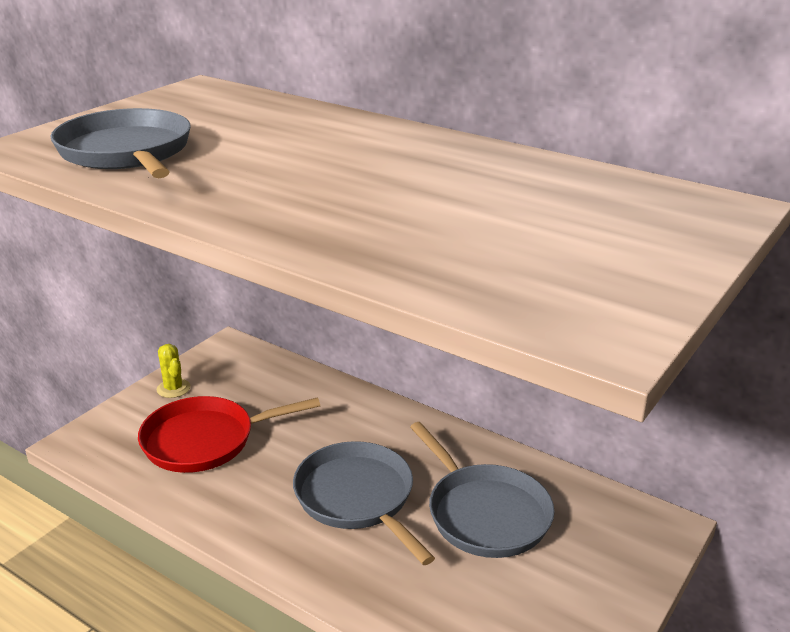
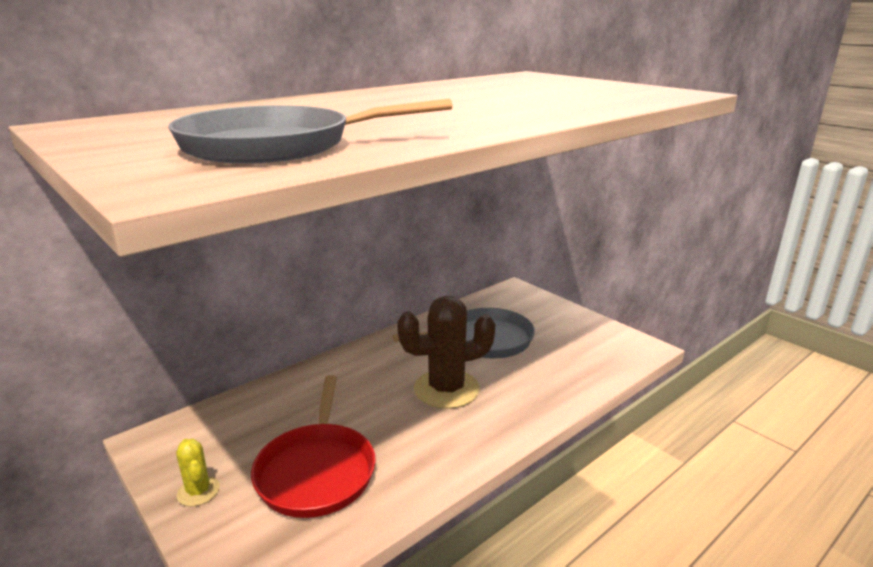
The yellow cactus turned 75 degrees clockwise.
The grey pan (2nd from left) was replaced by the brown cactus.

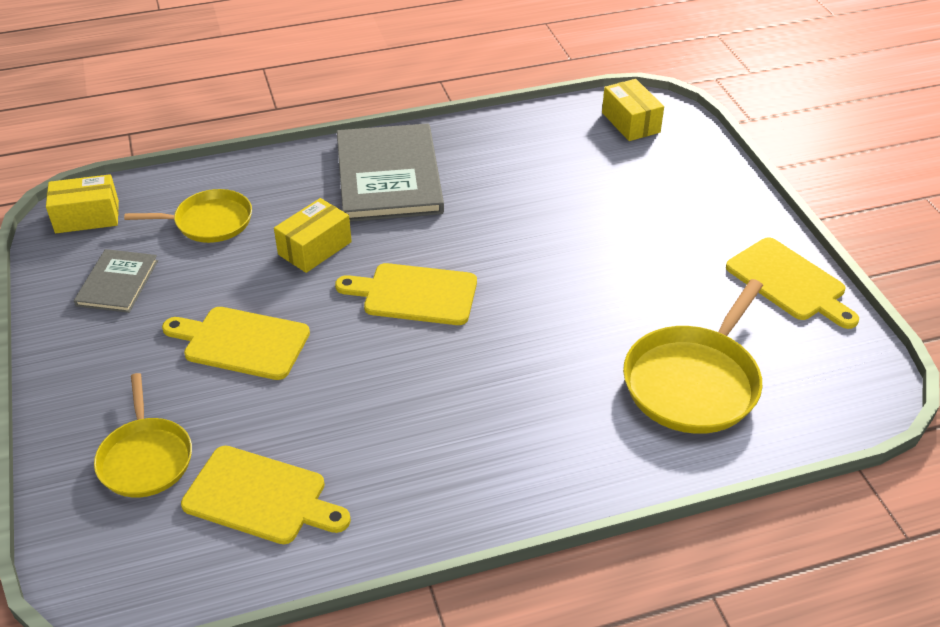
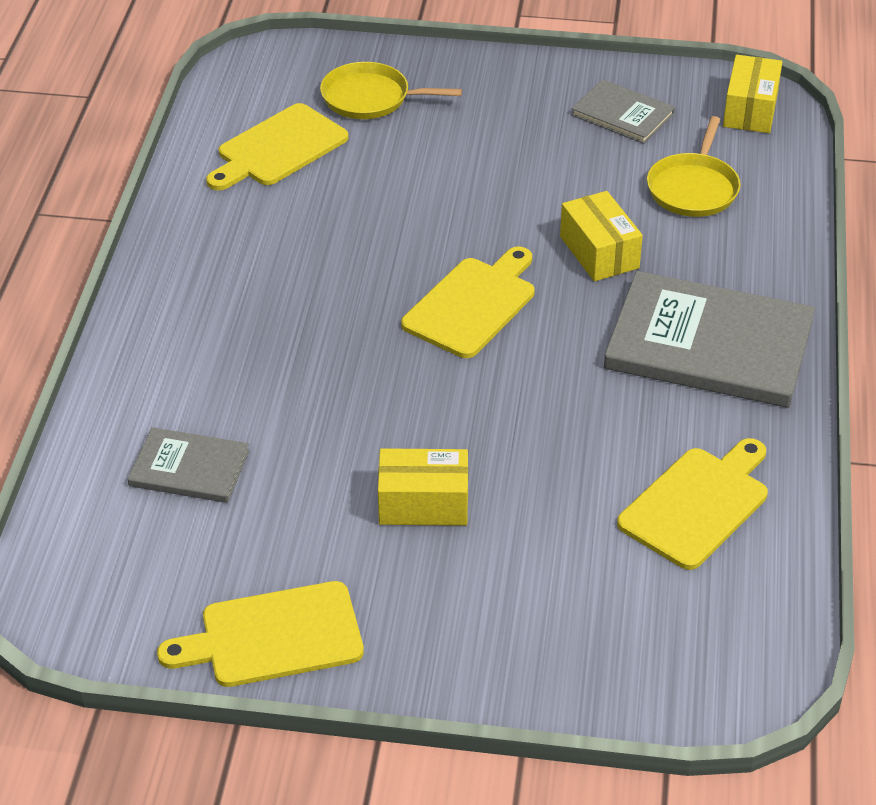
The yellow box (3rd from left in the first image) moved.
The yellow pan (3rd from left) was replaced by the grey book (1st from left).
The yellow cutting board (1st from left in the first image) moved.

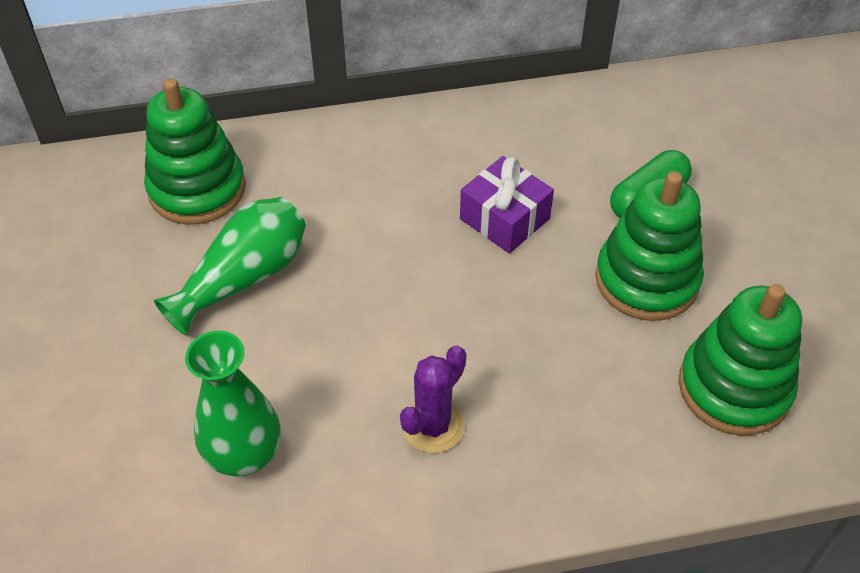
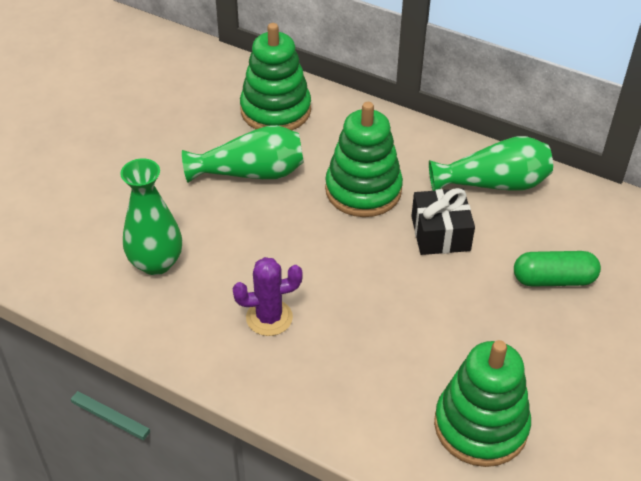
The purple gift became the black gift.
The green stacking toy (2nd from left) moved.
The green vase (3rd from left) appeared.

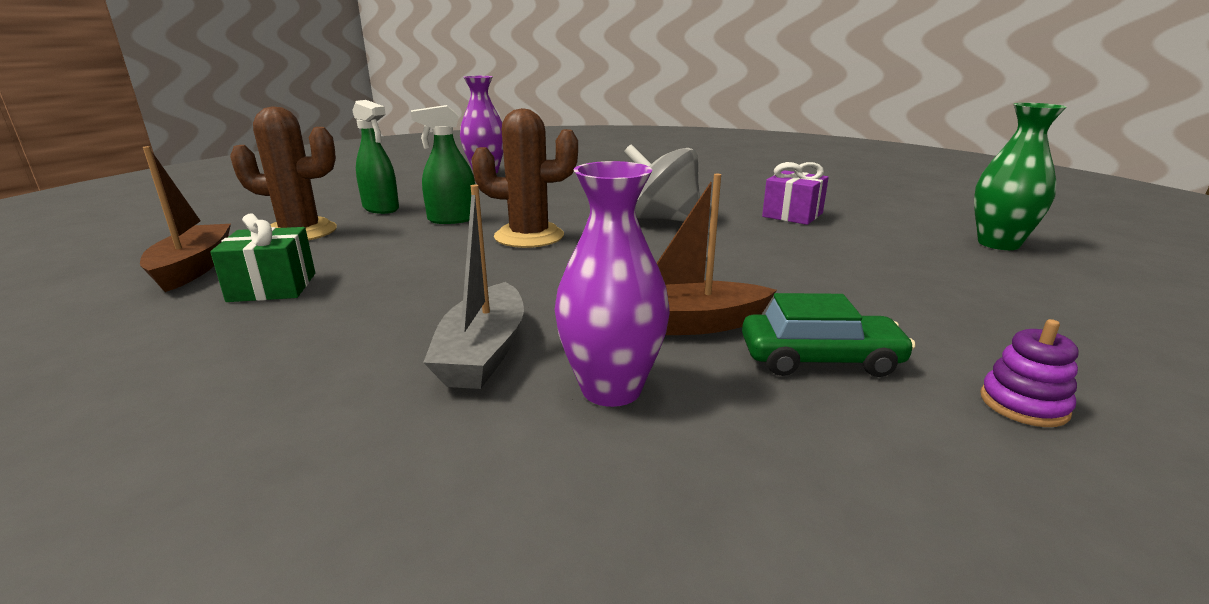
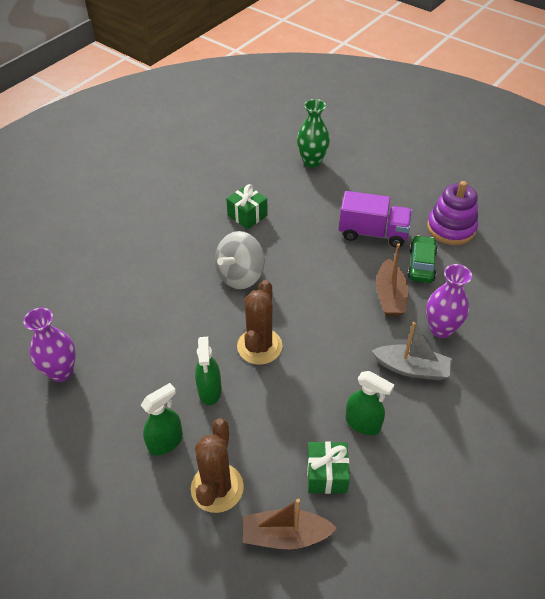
The purple gift became the green gift (1st from left).
The purple stacking toy changed to 2.00 times the size.
The purple truck appeared.
The green spray bottle (3rd from left) appeared.

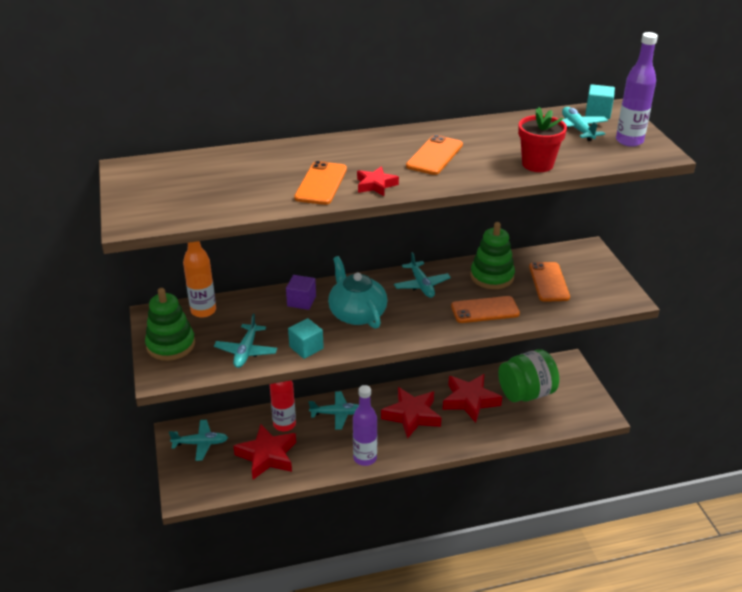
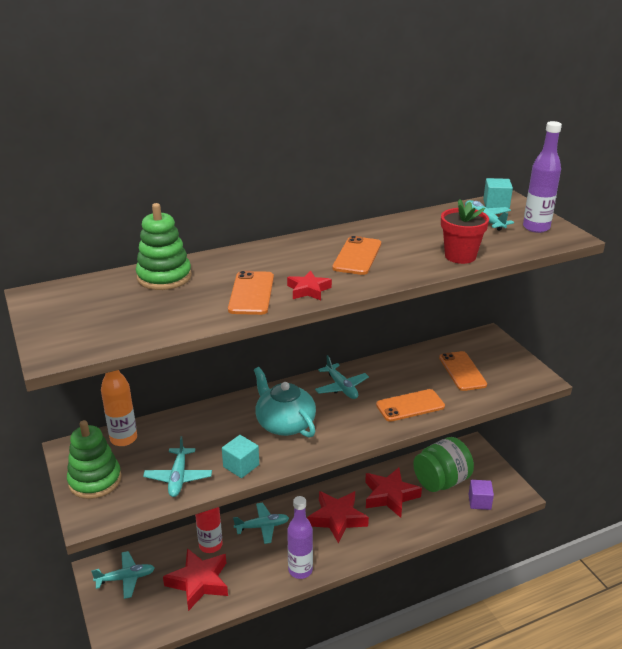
The green stacking toy (2nd from left) moved.
The purple cube moved.

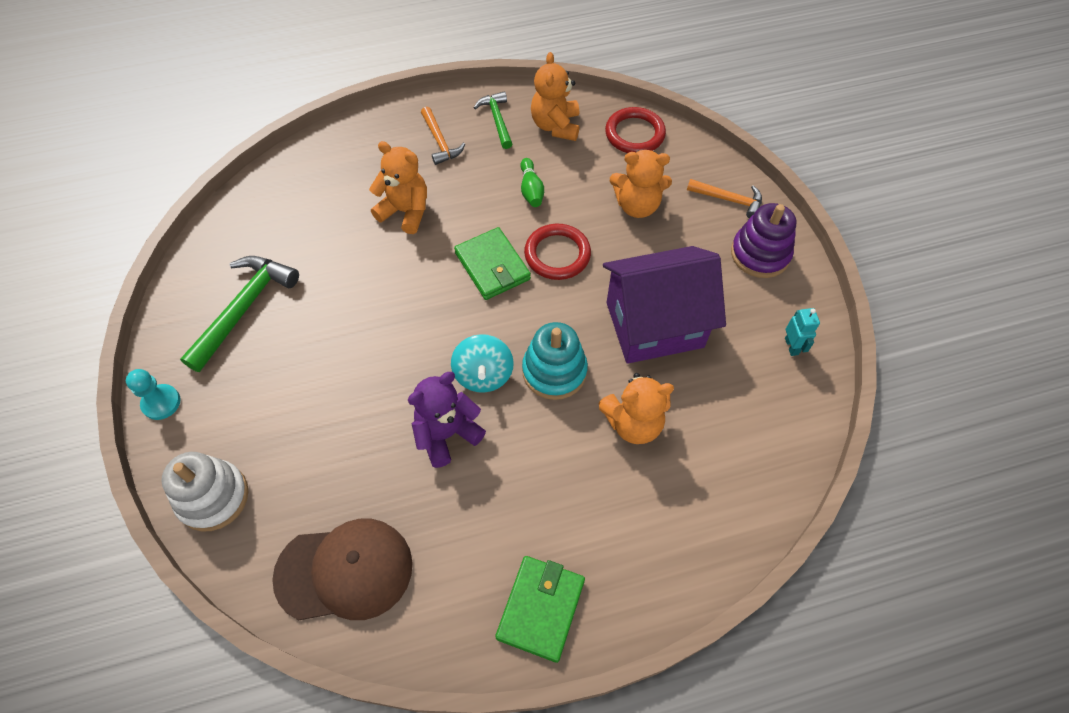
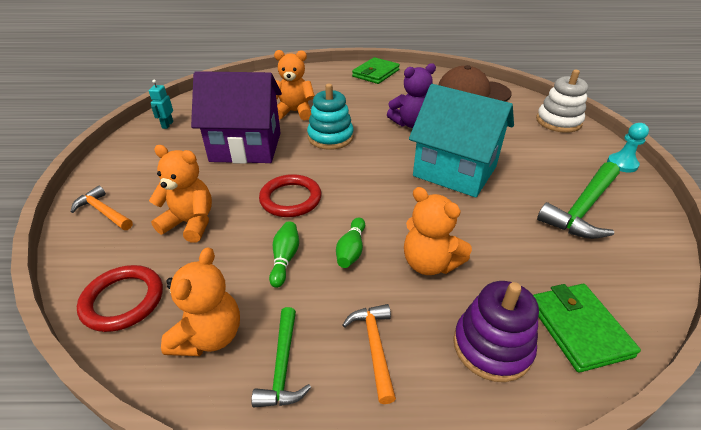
The purple stacking toy moved.
The green wallet (1st from left in the first image) moved.
The turquoise spinning top disappeared.
The turquoise house appeared.
The green bowling pin (2nd from left) appeared.

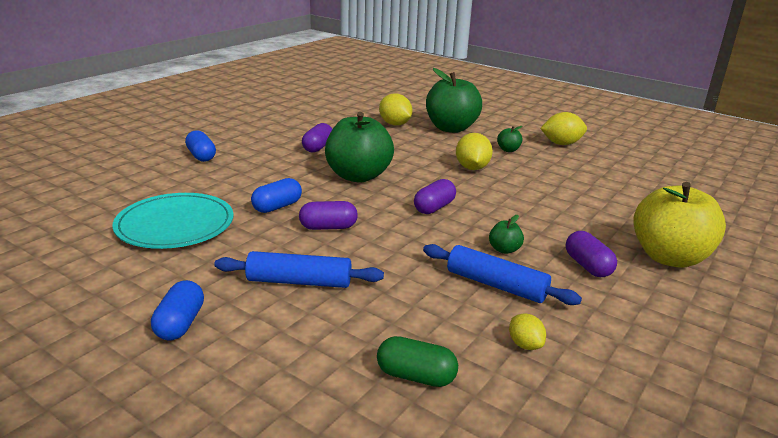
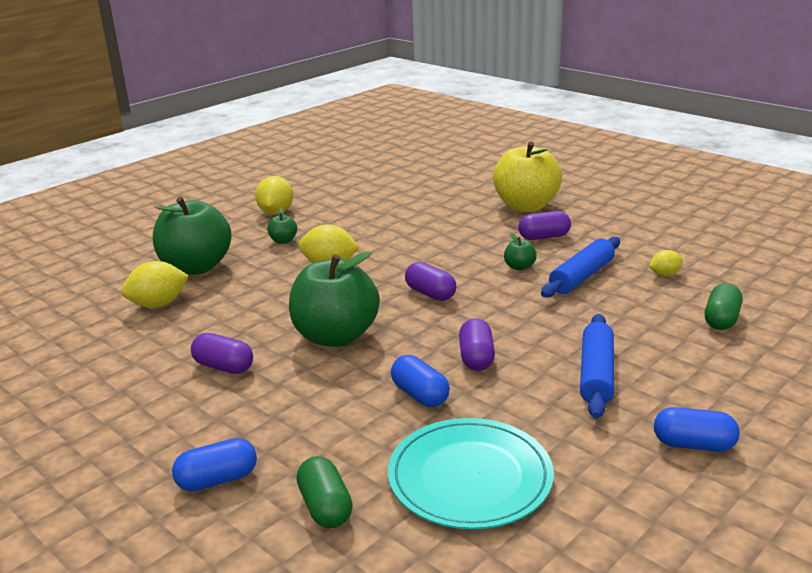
The green capsule (1st from left) appeared.

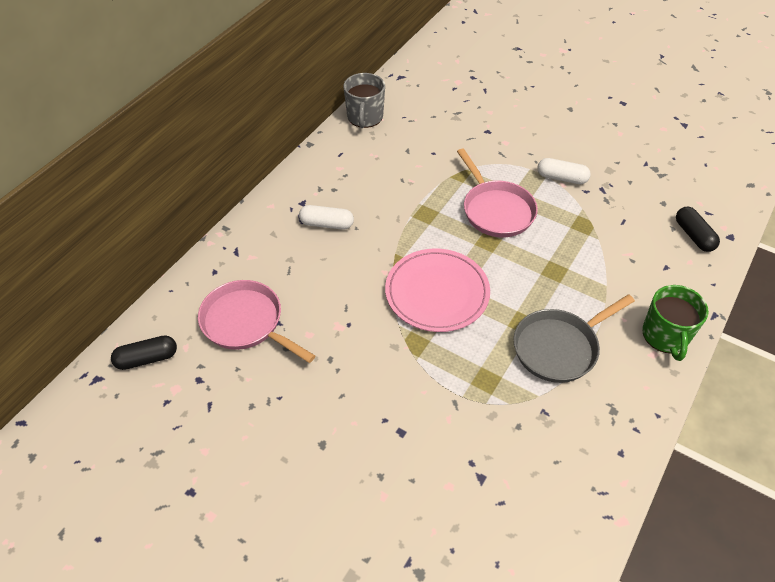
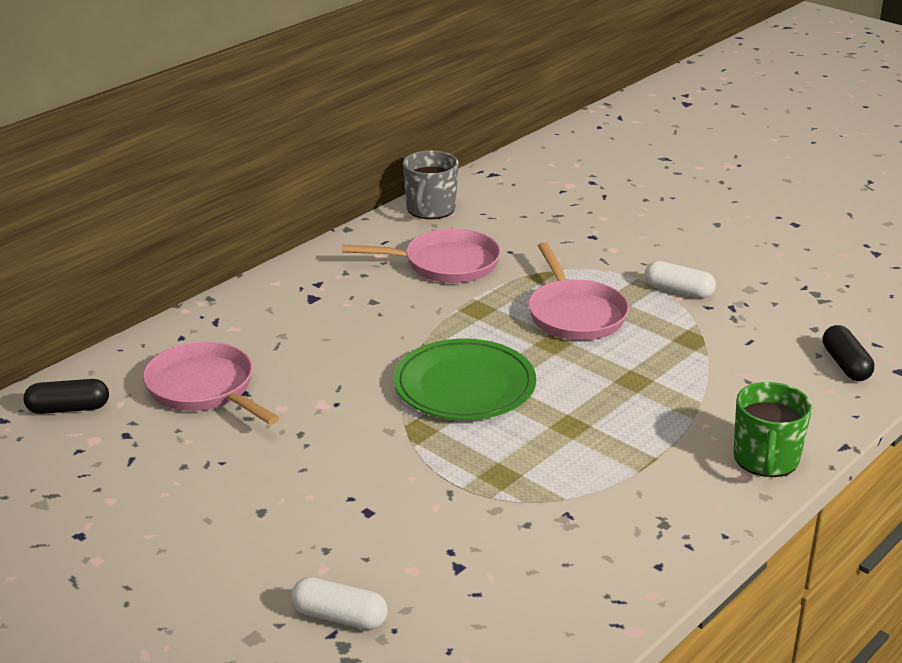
The white capsule (1st from left) moved.
The pink plate became the green plate.
The grey pan disappeared.
The pink pan (2nd from left) appeared.

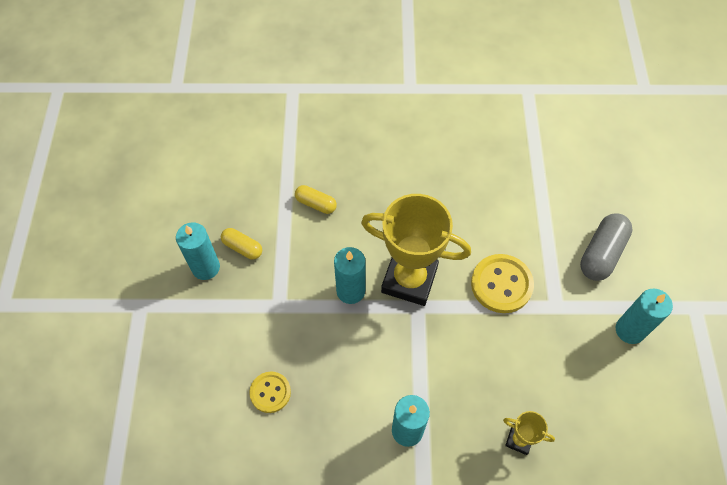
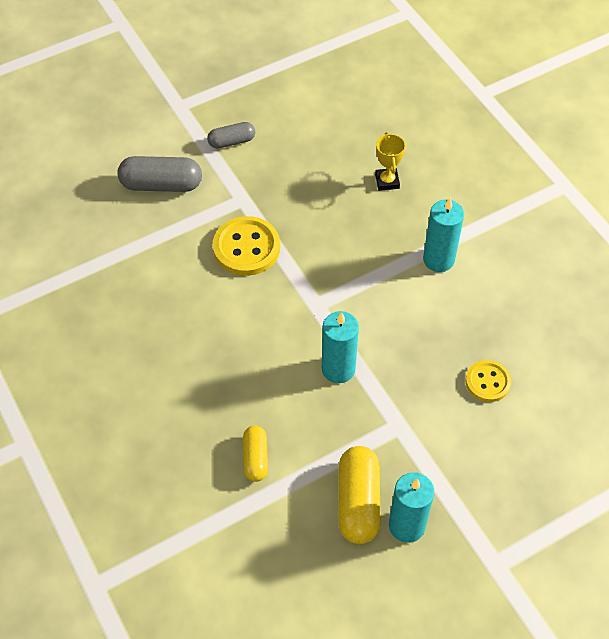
The yellow trophy (1st from left) disappeared.
The yellow capsule (1st from left in the first image) changed to 1.66 times the size.
The turquoise candle (4th from left) was replaced by the grey capsule (2nd from left).

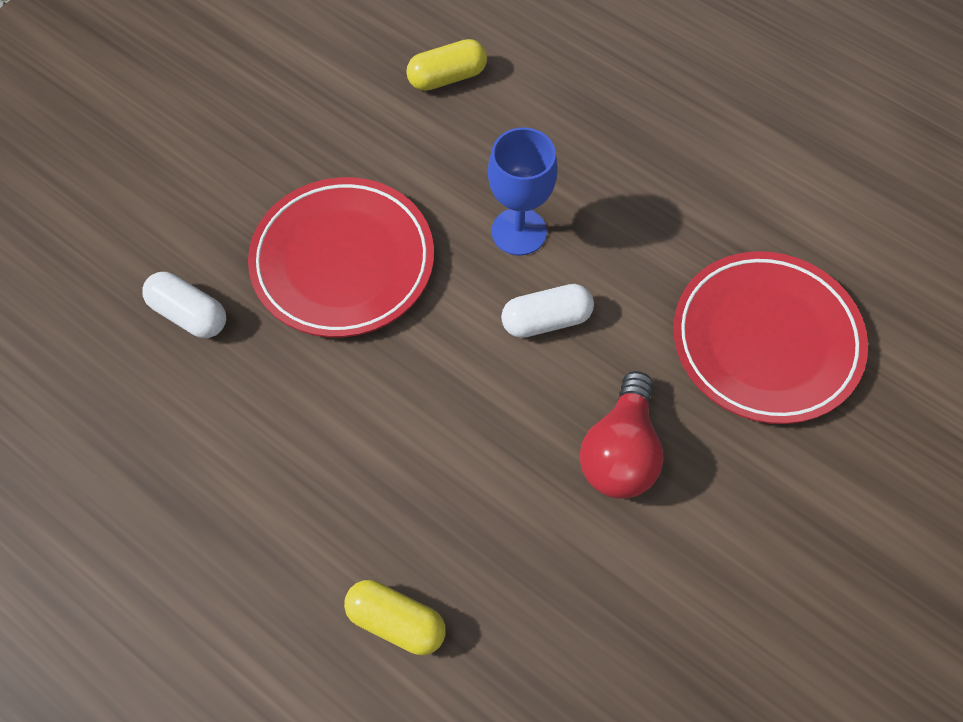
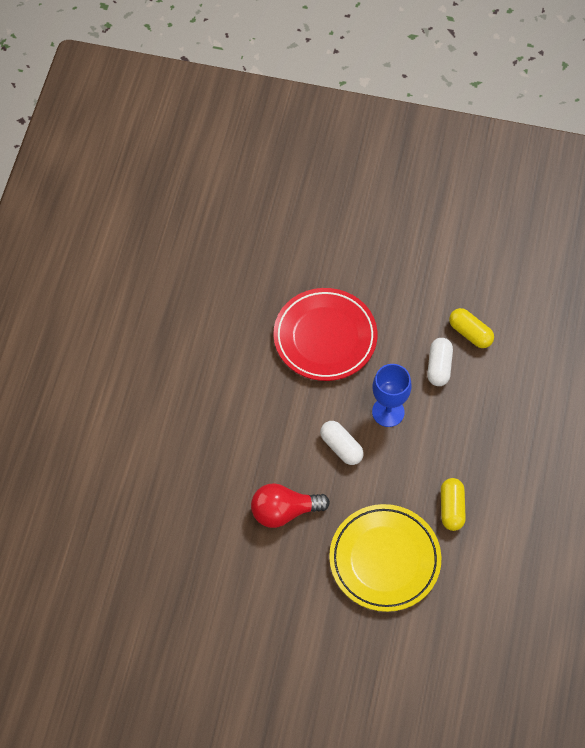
The red plate (2nd from left) became the yellow plate.
The white capsule (1st from left in the first image) moved.
The yellow capsule (1st from left) moved.

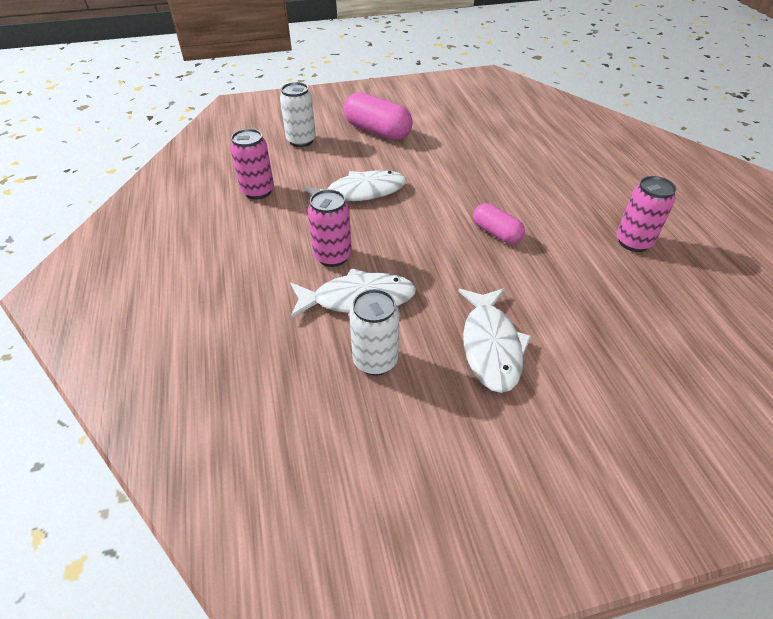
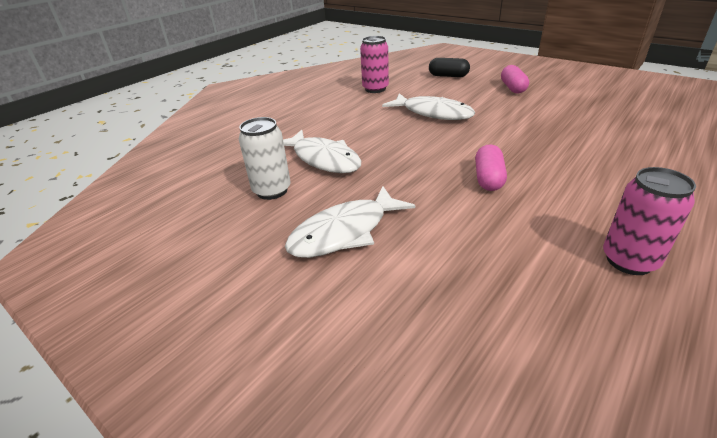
The white can (1st from left) was replaced by the black capsule.
The pink capsule (1st from left in the first image) changed to 0.61 times the size.
The pink can (2nd from left) disappeared.

